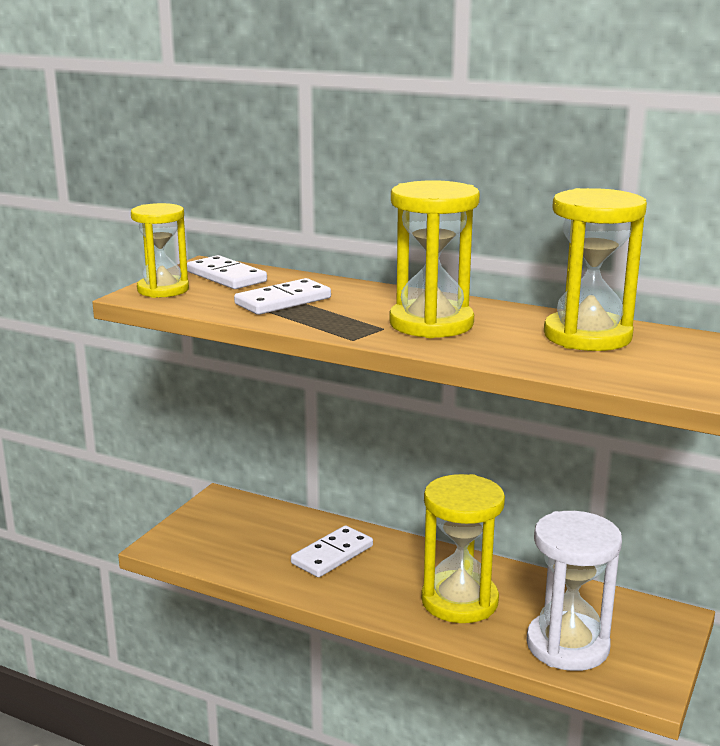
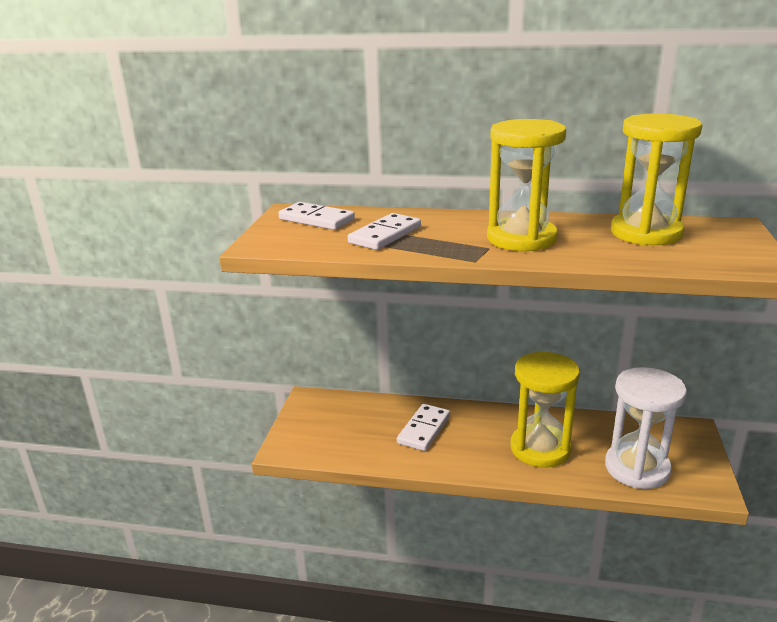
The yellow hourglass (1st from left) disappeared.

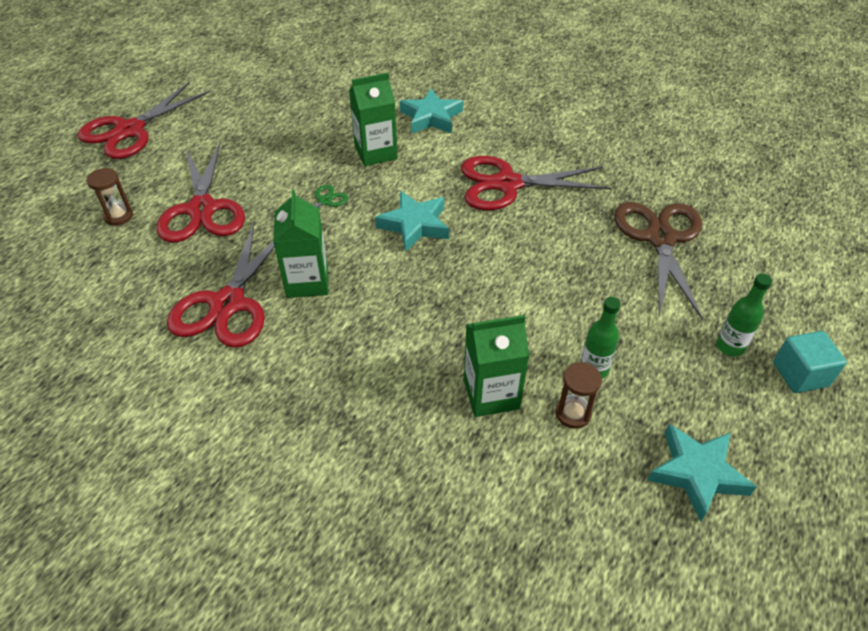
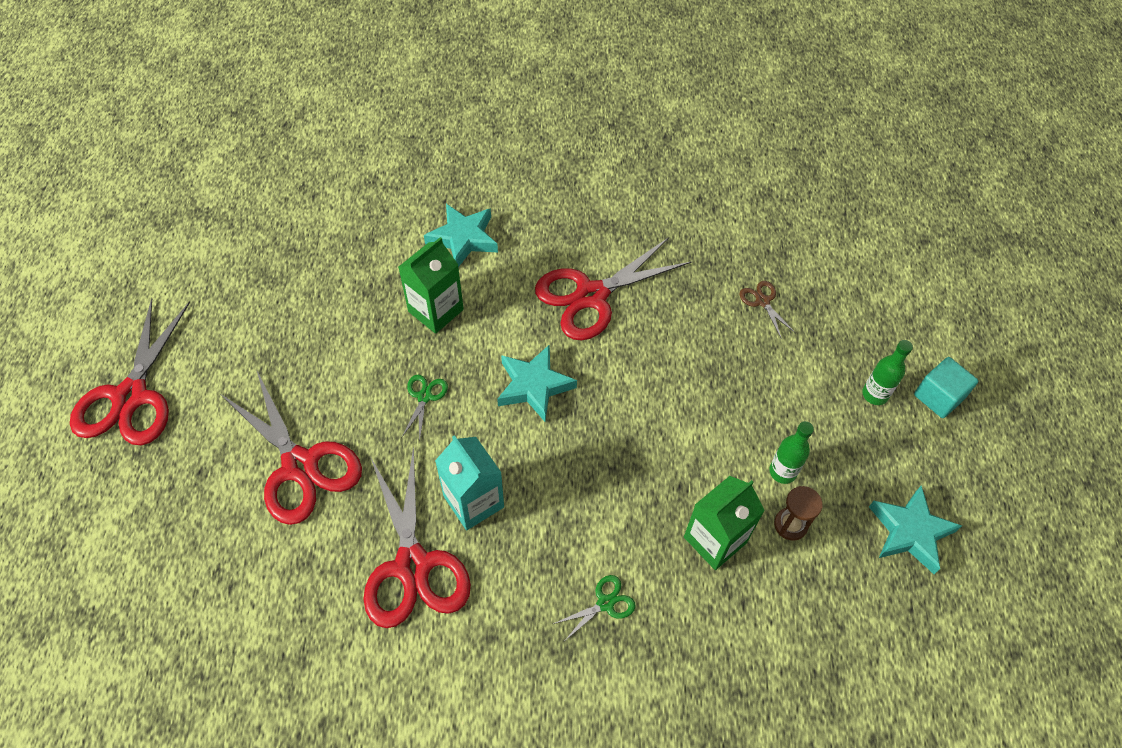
The brown hourglass (1st from left) disappeared.
The green carton (1st from left) became the turquoise carton.
The brown scissors changed to 0.43 times the size.
The green scissors (2nd from left) appeared.

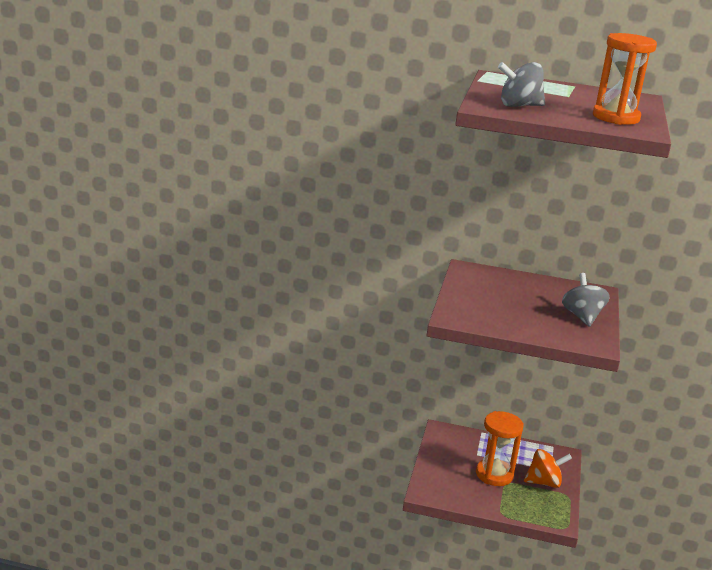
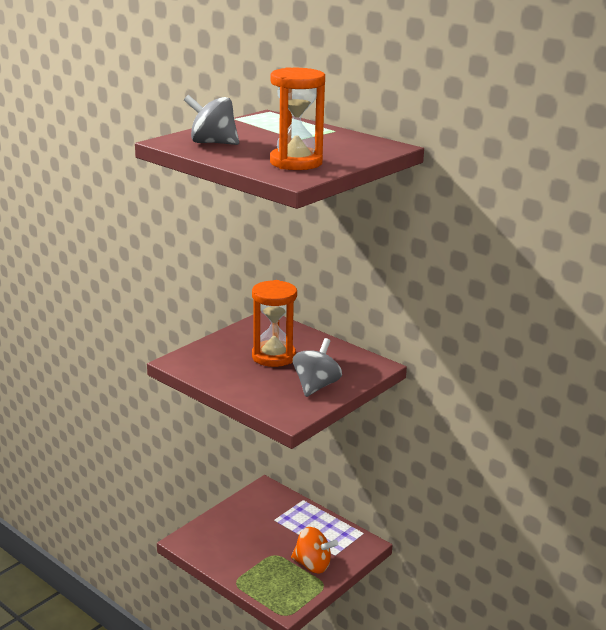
The orange hourglass (1st from left) moved.

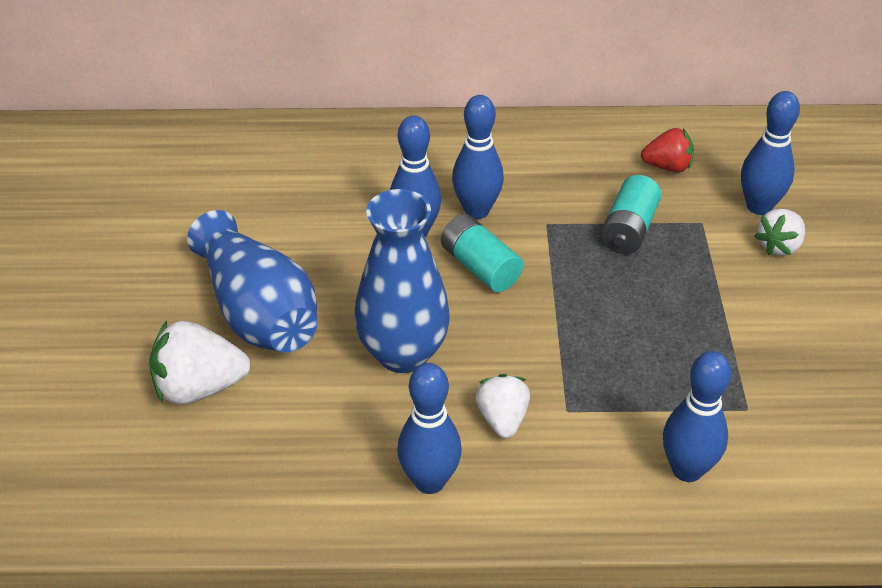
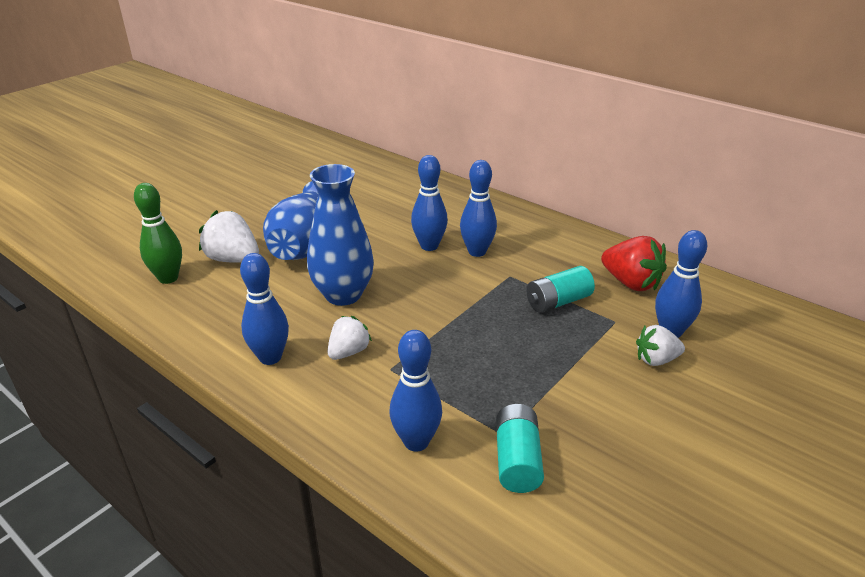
The red strawberry changed to 1.56 times the size.
The turquoise battery (1st from left) moved.
The green bowling pin appeared.

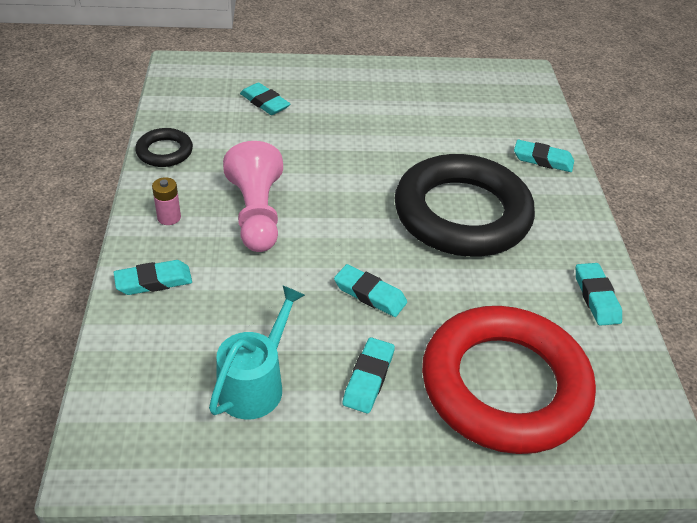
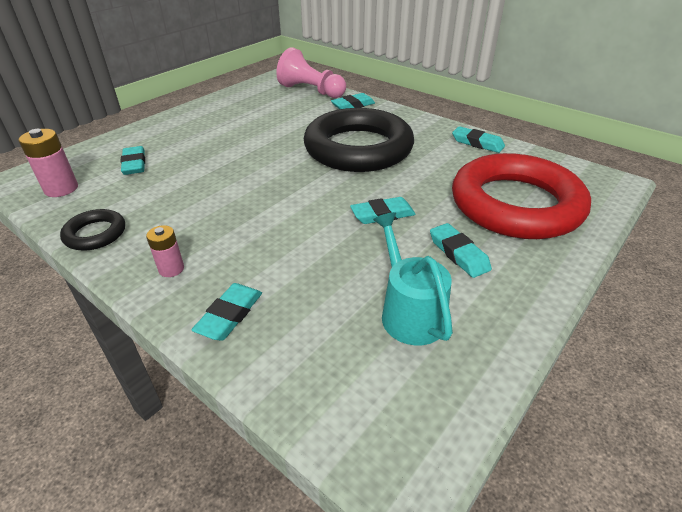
The turquoise eraser (2nd from left in the first image) turned 75 degrees clockwise.
The pink pawn moved.
The pink battery (1st from left) appeared.

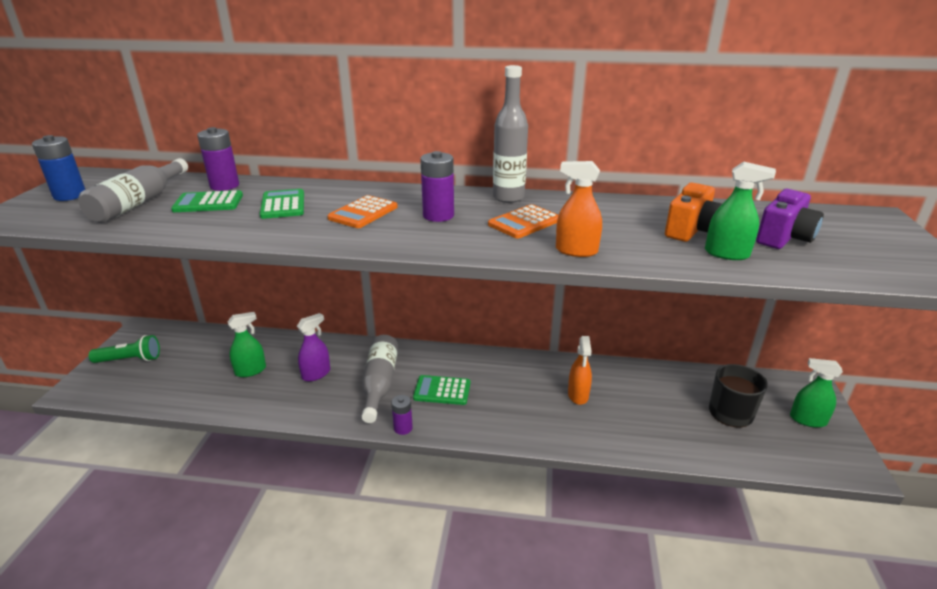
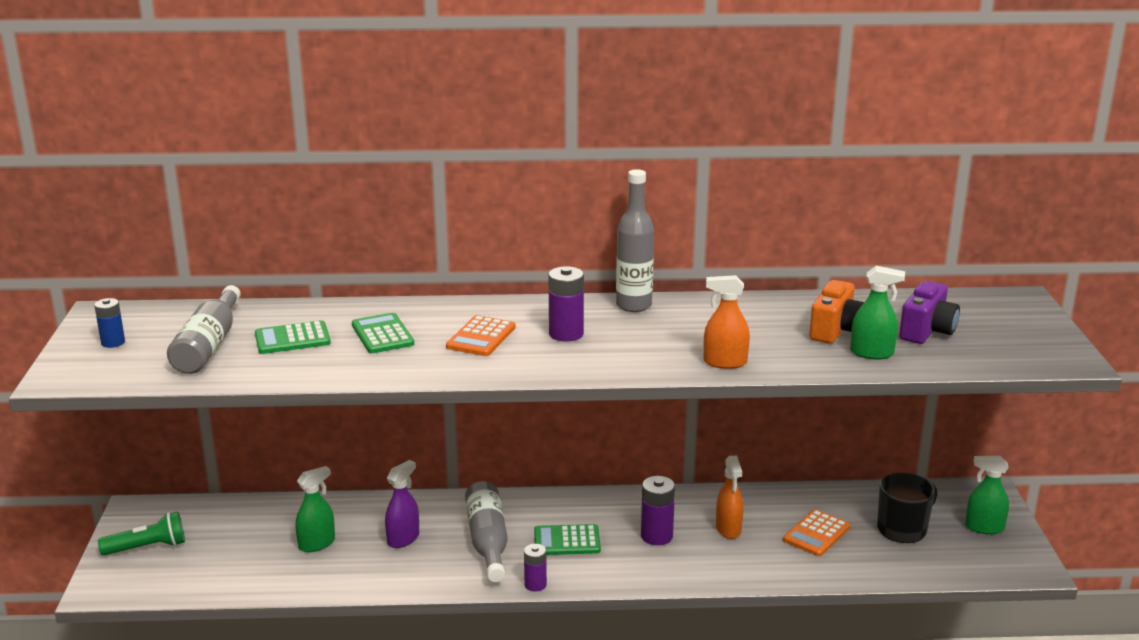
The purple battery (1st from left in the first image) moved.
The blue battery changed to 0.65 times the size.
The orange calculator (2nd from left) moved.

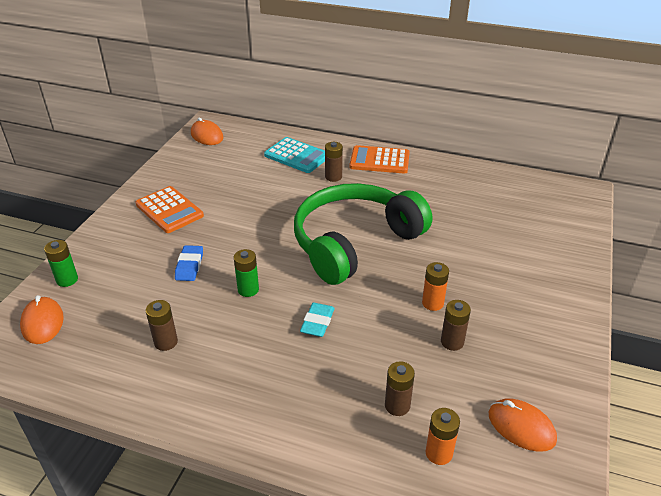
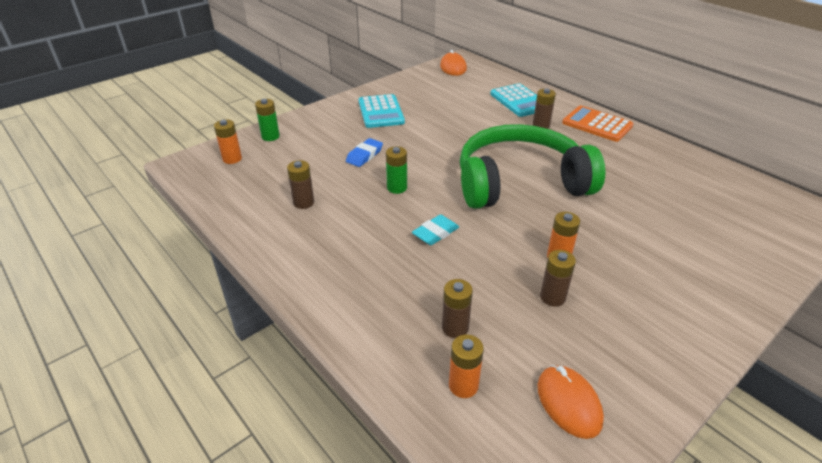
The orange calculator (1st from left) became the turquoise calculator (1st from left).
The orange mouse (1st from left) was replaced by the orange battery (1st from left).

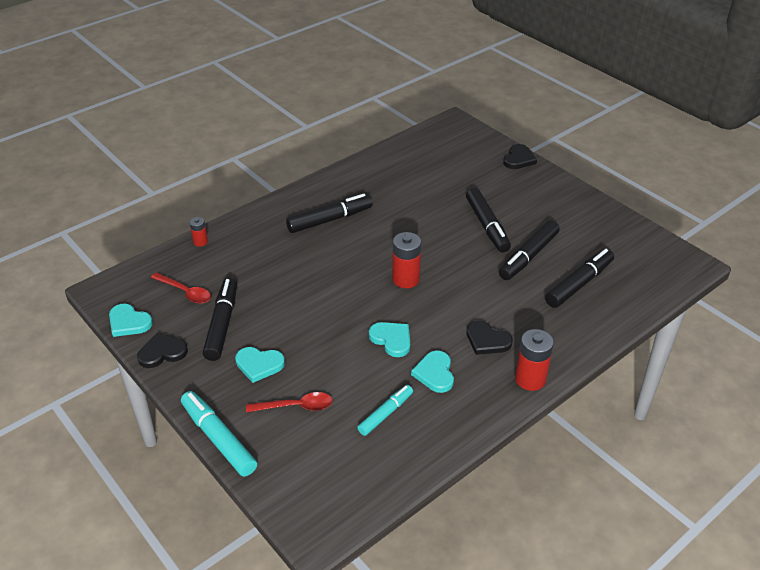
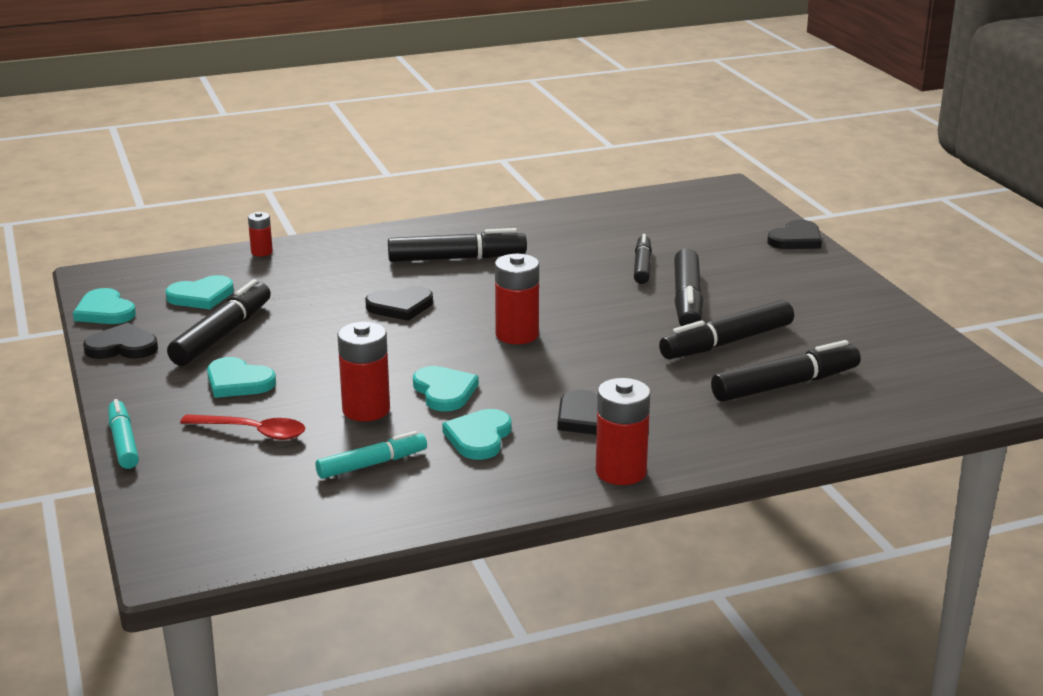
The red spoon (1st from left) was replaced by the turquoise heart (2nd from left).
The turquoise marker (1st from left) changed to 0.64 times the size.
The black marker (3rd from left) appeared.
The black heart (2nd from left) appeared.
The red battery (2nd from left) appeared.

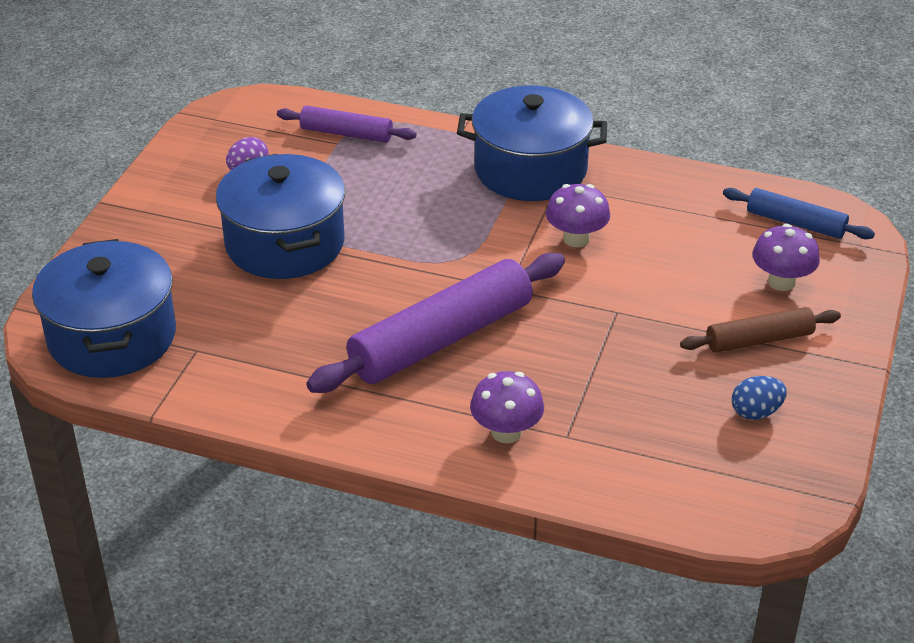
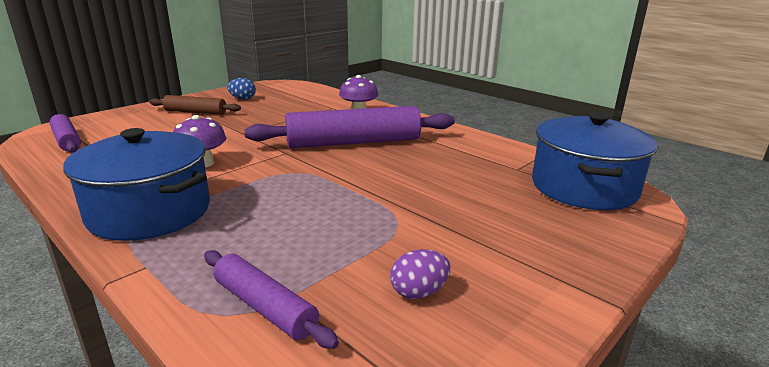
The blue pot (2nd from left) disappeared.
The blue rolling pin became the purple rolling pin (1st from left).
The purple mushroom (3rd from left) disappeared.

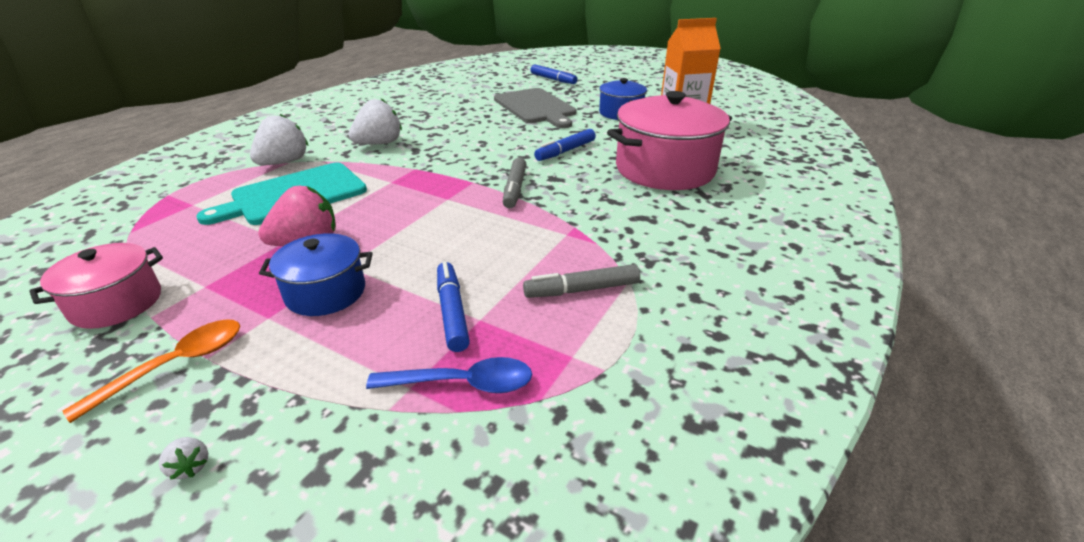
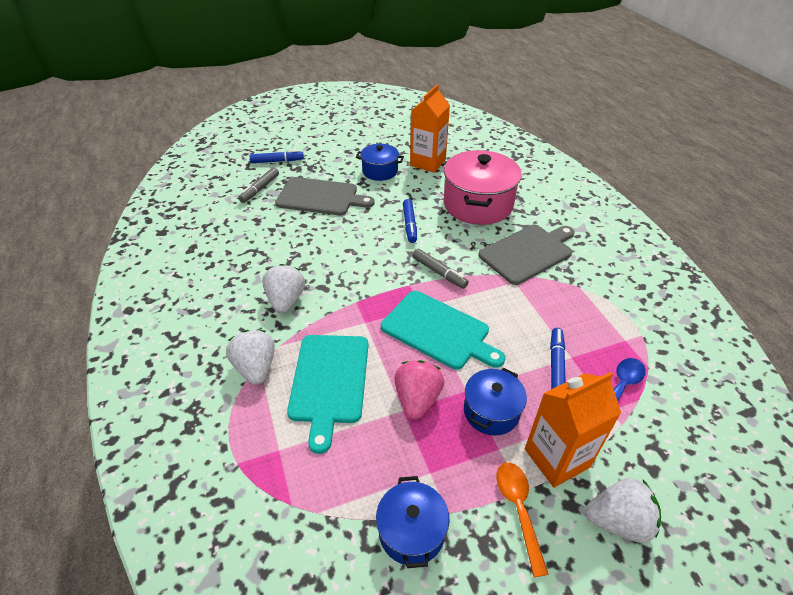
The pink pot (1st from left) became the blue pot (2nd from left).
The blue marker (1st from left in the first image) turned 75 degrees clockwise.
The grey marker (2nd from left in the first image) moved.
The white strawberry (1st from left in the first image) changed to 2.44 times the size.
The grey cutting board (2nd from left) appeared.
The turquoise cutting board (2nd from left) appeared.
The orange carton (2nd from left) appeared.

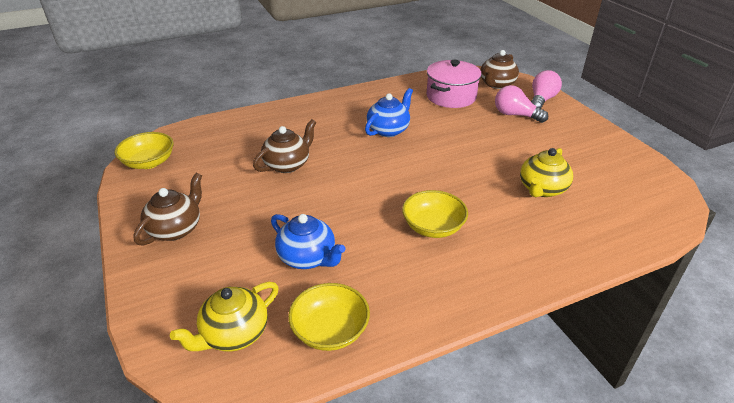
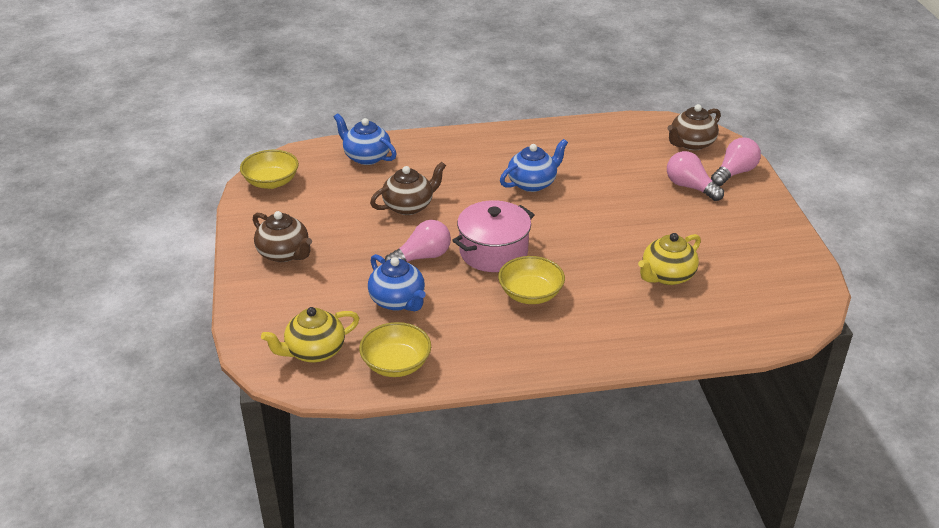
The pink pot moved.
The brown teapot (1st from left) turned 90 degrees clockwise.
The blue teapot (1st from left) appeared.
The pink light bulb (1st from left) appeared.

